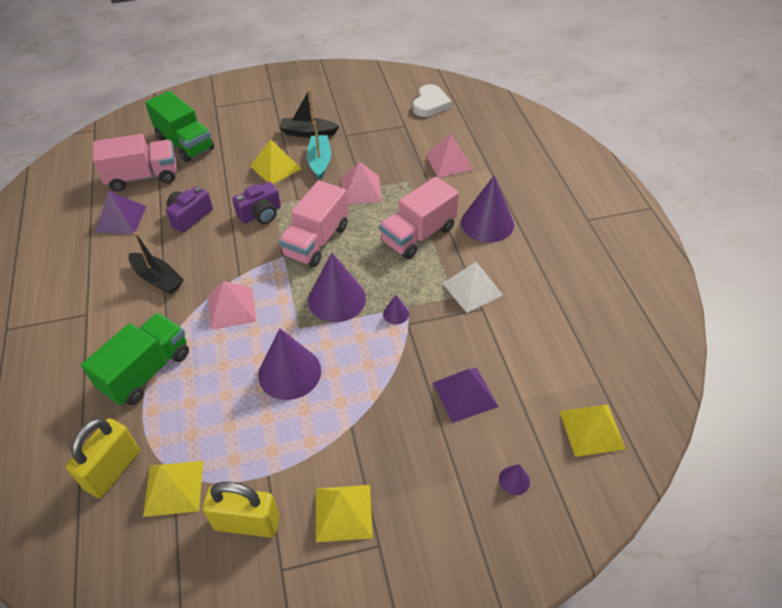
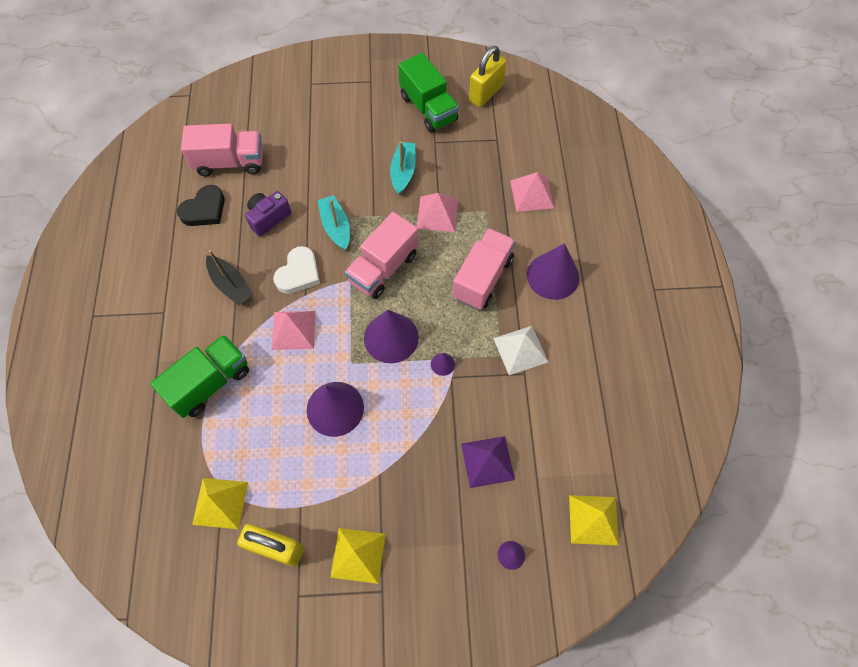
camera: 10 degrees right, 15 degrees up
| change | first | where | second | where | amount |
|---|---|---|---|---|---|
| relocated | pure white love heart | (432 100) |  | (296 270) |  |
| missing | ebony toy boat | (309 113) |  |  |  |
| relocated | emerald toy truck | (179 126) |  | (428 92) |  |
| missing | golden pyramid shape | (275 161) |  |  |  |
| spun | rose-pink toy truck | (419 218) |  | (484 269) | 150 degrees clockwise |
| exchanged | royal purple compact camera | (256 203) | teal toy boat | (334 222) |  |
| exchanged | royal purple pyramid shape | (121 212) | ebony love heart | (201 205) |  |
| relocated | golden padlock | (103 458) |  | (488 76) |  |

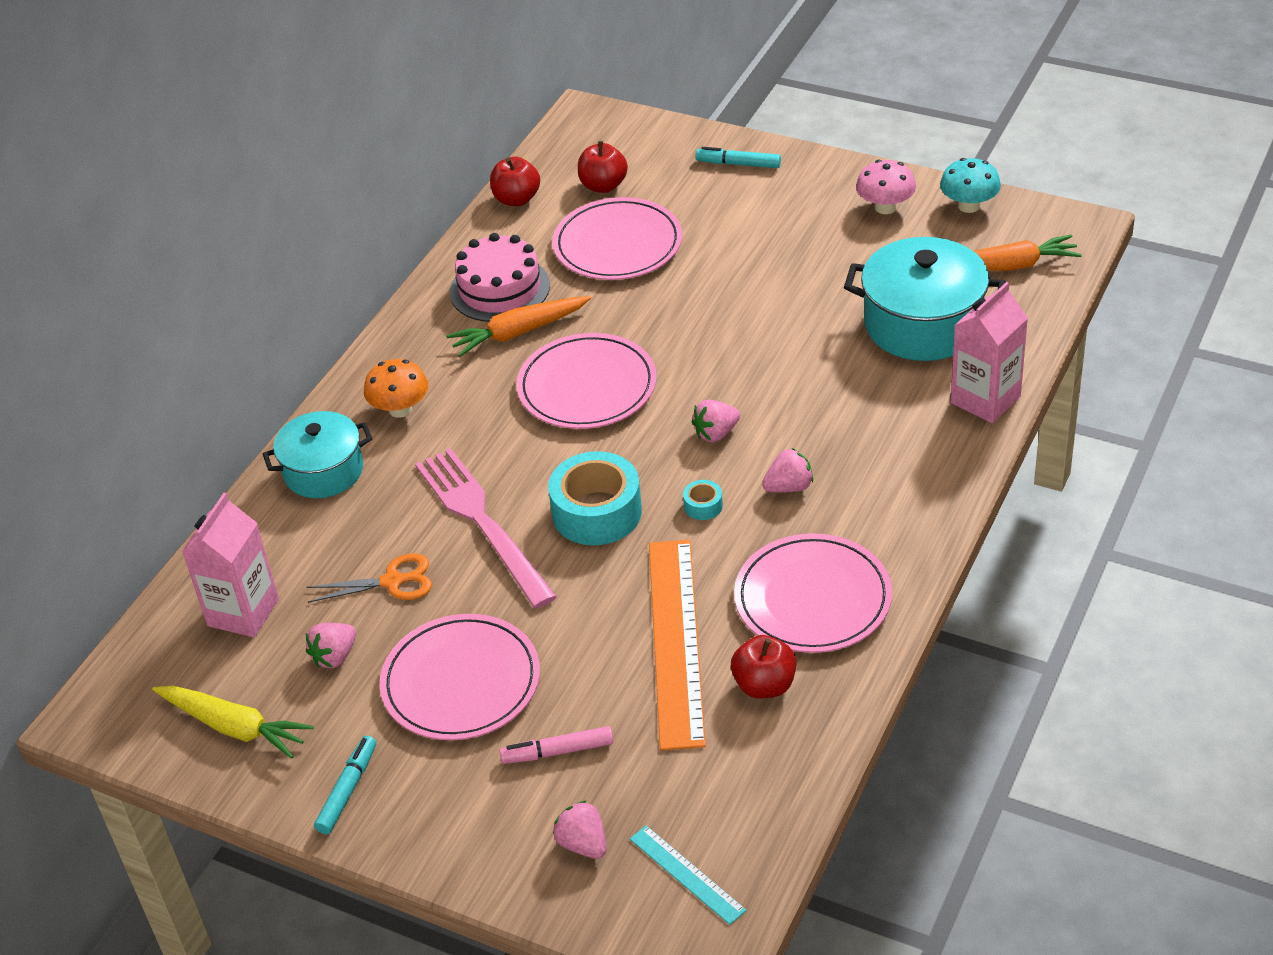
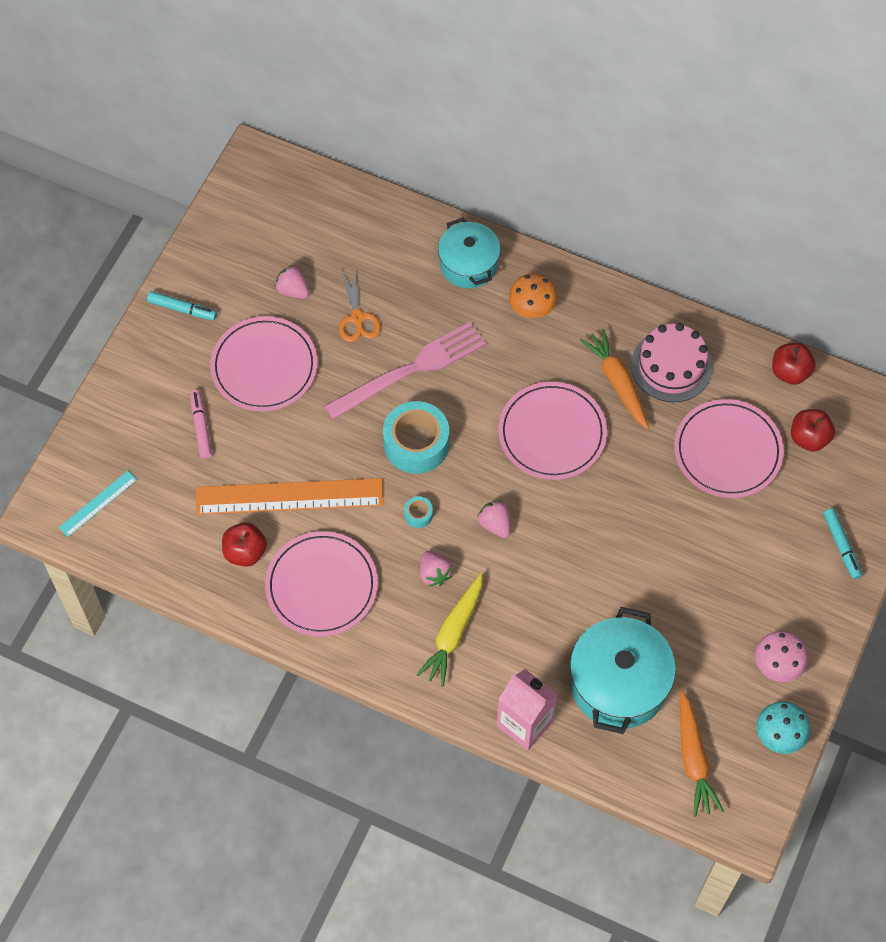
camera: 85 degrees right, 20 degrees up
| change | first | where | second | where | amount |
|---|---|---|---|---|---|
| spun | teal marker | (738 157) |  | (842 543) | 150 degrees clockwise |
| missing | rose-pink carton | (230 565) |  |  |  |
| relocated | golden carrot | (233 722) |  | (449 630) |  |
| missing | rose-pink strawberry | (580 830) |  |  |  |

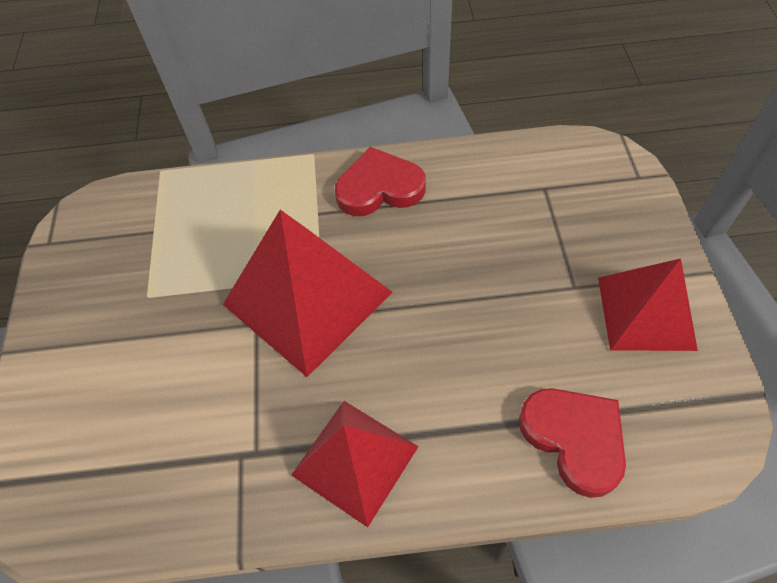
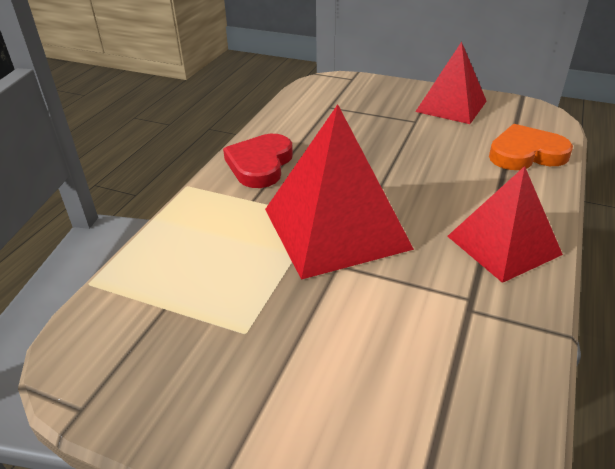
camera: 65 degrees left, 20 degrees down
| change | first | where | second | where | amount |
|---|---|---|---|---|---|
| colour | crimson love heart | (572 443) | bright orange love heart | (531 147) |  |

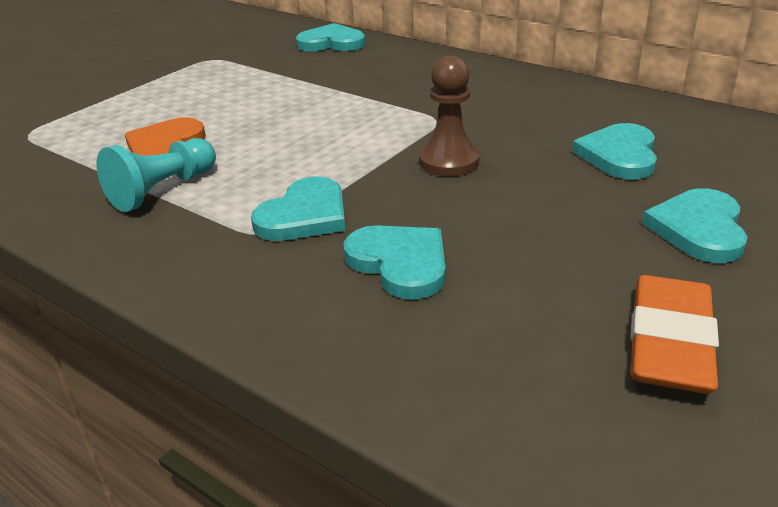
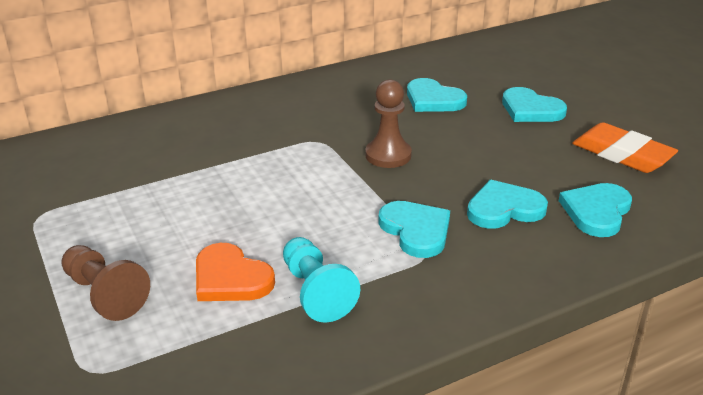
camera: 65 degrees left, 0 degrees up
| change | first | where | second | where | amount |
|---|---|---|---|---|---|
| relocated | teal love heart | (330 37) |  | (595 210) |  |
| appeared |  |  | brown pawn | (105 283) |  |

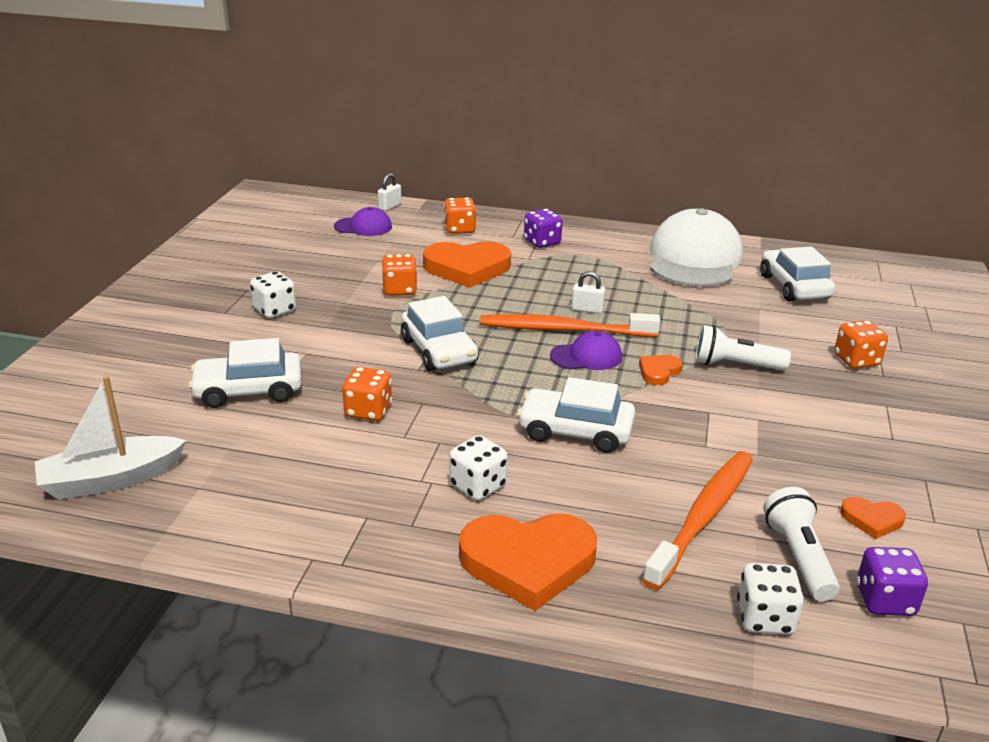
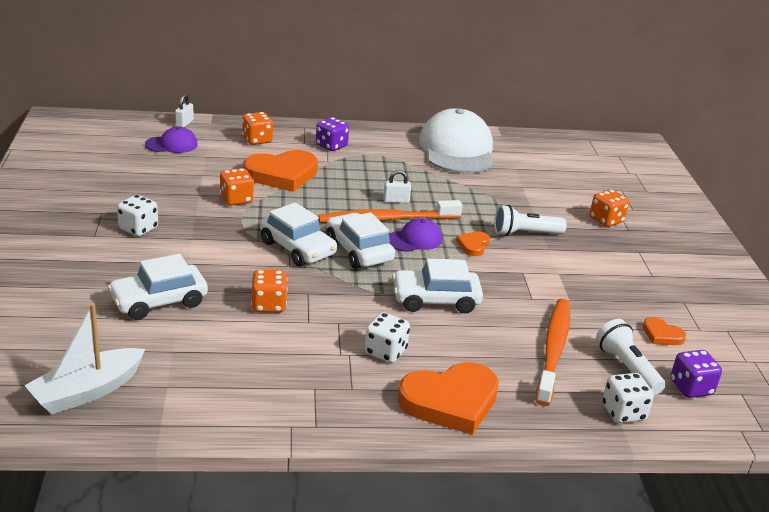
camera: 20 degrees left, 0 degrees up
| change | first | where | second | where | amount |
|---|---|---|---|---|---|
| relocated | pure white toy car | (797 274) |  | (360 240) |  |
| spun | bright orange love heart | (873 518) |  | (664 331) | 45 degrees clockwise |

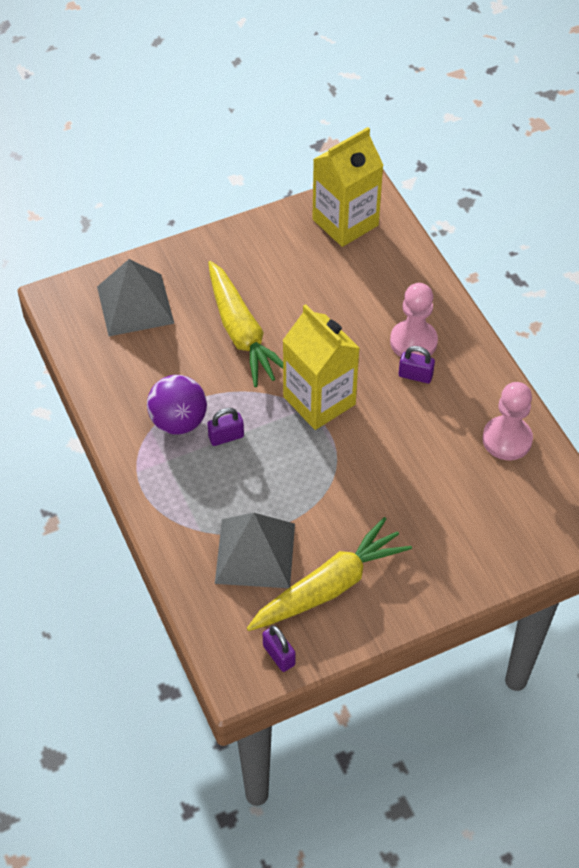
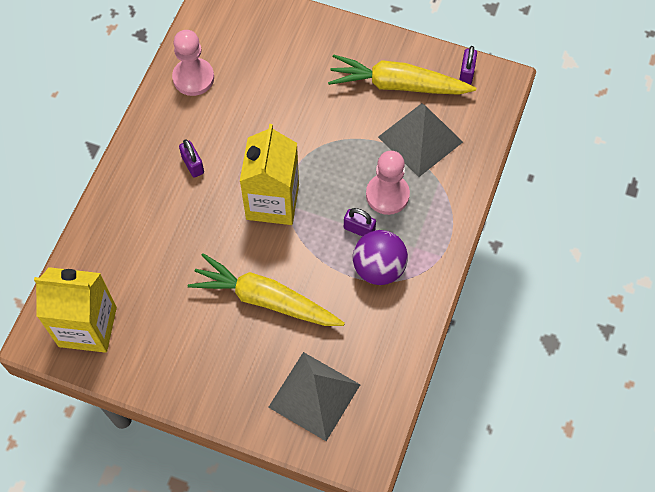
camera: 135 degrees left, 10 degrees up
| change | first | where | second | where | amount |
|---|---|---|---|---|---|
| spun | golden carrot | (245 324) |  | (266 289) | 90 degrees counterclockwise |
| relocated | rose-pink pawn | (414 320) |  | (388 183) |  |

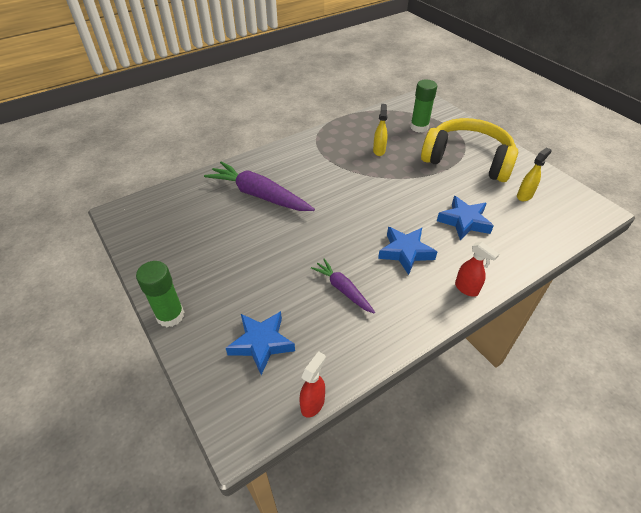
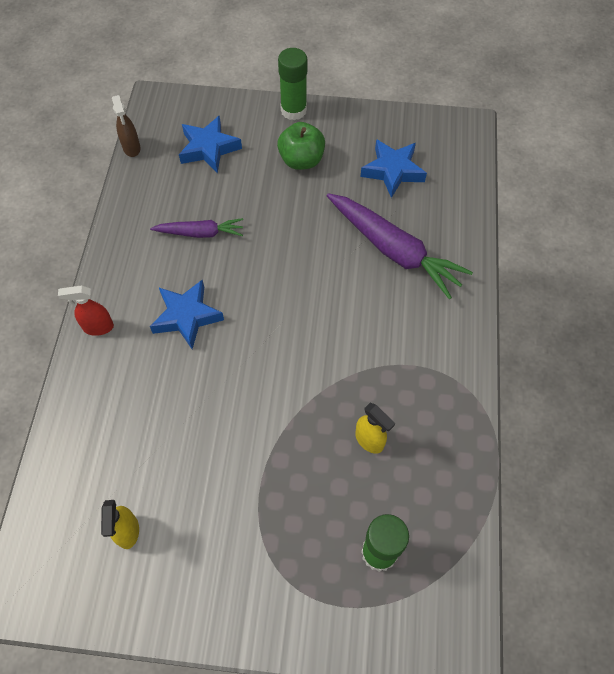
camera: 130 degrees right, 15 degrees up
| change | first | where | second | where | amount |
|---|---|---|---|---|---|
| missing | golden headphones | (469 150) |  |  |  |
| spun | royal purple carrot | (259 186) |  | (400 246) | 60 degrees clockwise |
| relocated | blue star | (465 218) |  | (393 168) |  |
| colour | crimson sprayer | (313 384) | brown sprayer | (126 126) |  |
| appeared |  |  | emerald apple fruit | (301 146) |  |

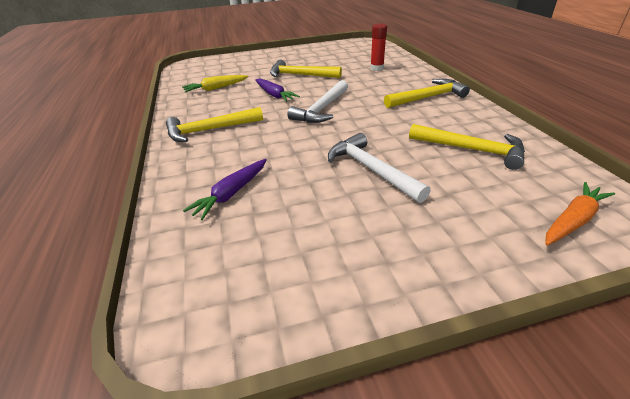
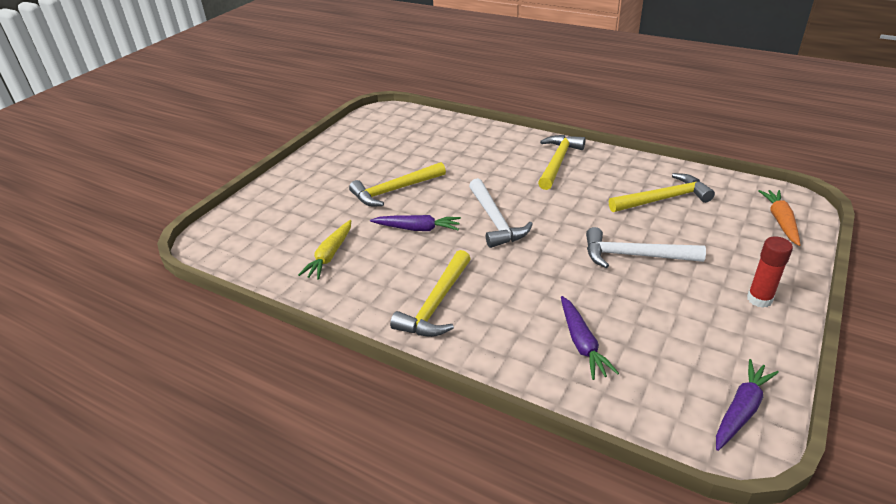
camera: 45 degrees left, 0 degrees up
| change | first | where | second | where | amount |
|---|---|---|---|---|---|
| relocated | crimson glue | (378 47) |  | (770 272) |  |
| appeared |  |  | royal purple carrot | (747 405) |  |

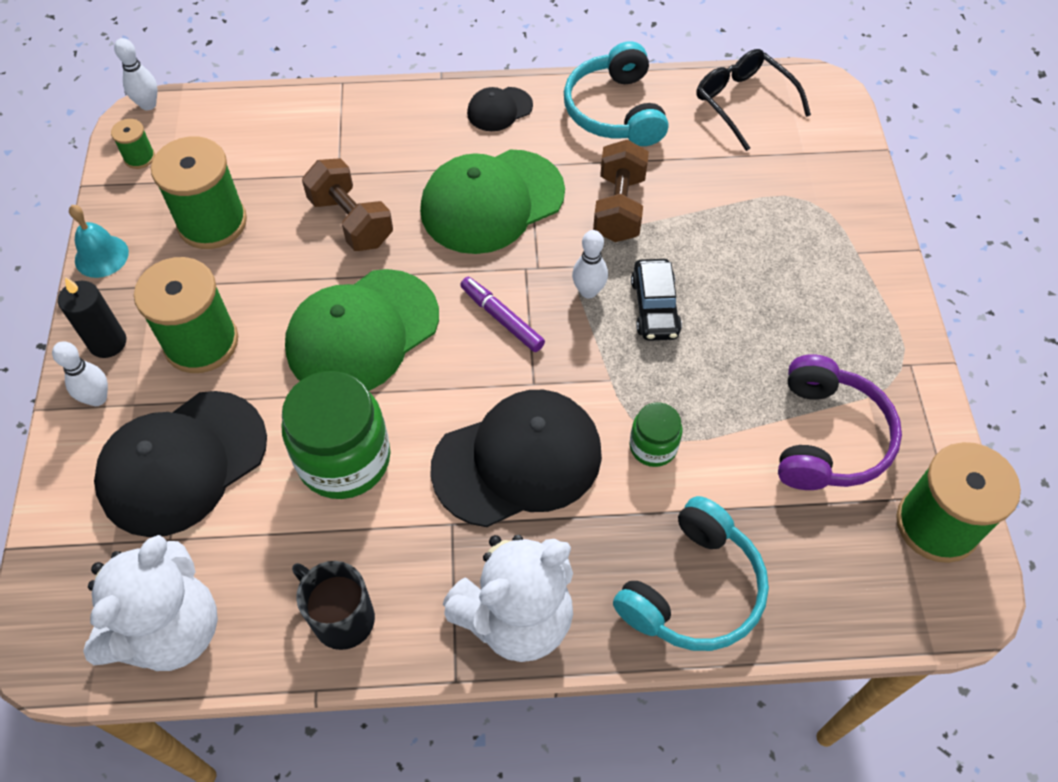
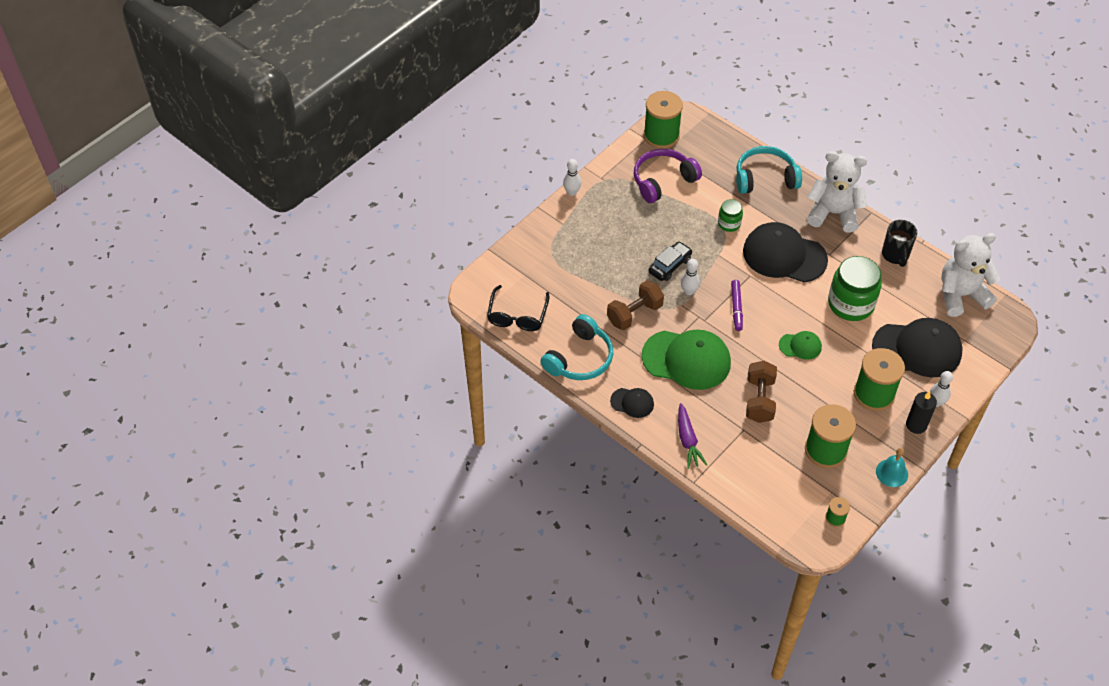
camera: 135 degrees left, 5 degrees down
| change | first | where | second | where | amount |
|---|---|---|---|---|---|
| relocated | pure white bowling pin | (135 74) |  | (572 177) |  |
| size | emerald cap | (362 330) |  | (800 345) | x0.48 |
| appeared |  |  | royal purple carrot | (692 436) |  |

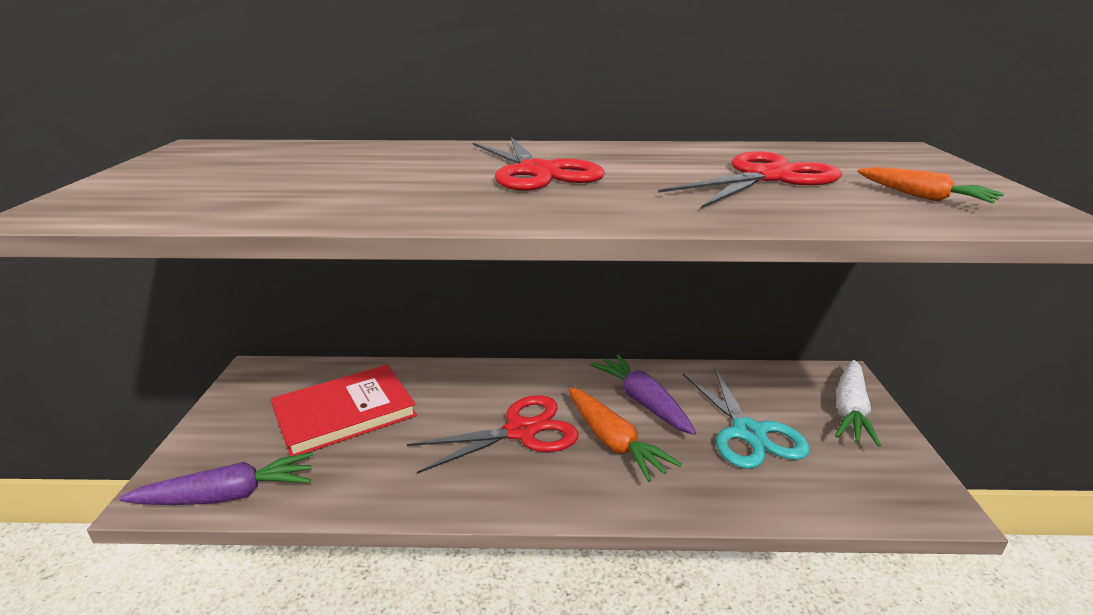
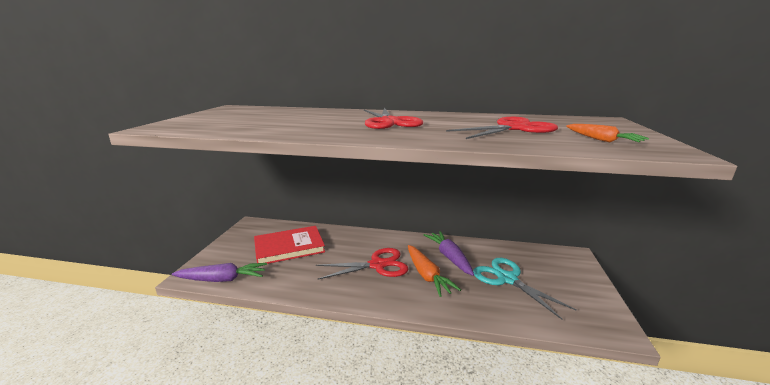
camera: 10 degrees right, 5 degrees down
| change | first | where | second | where | amount |
|---|---|---|---|---|---|
| missing | pure white carrot | (858 403) |  |  |  |
| spun | teal shears | (746 418) |  | (525 289) | 150 degrees clockwise |

